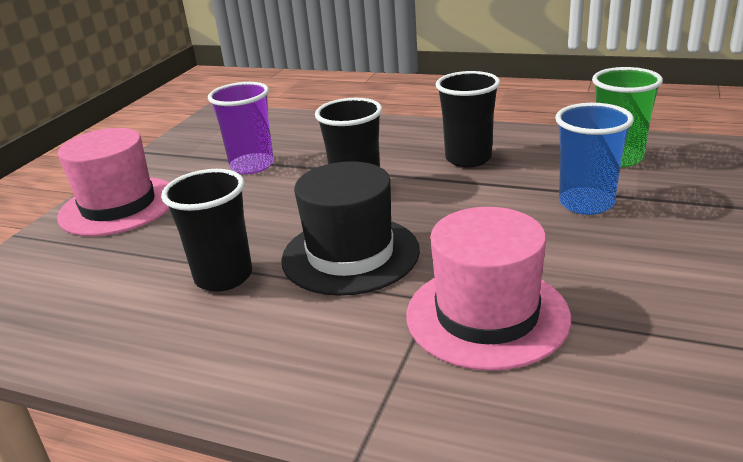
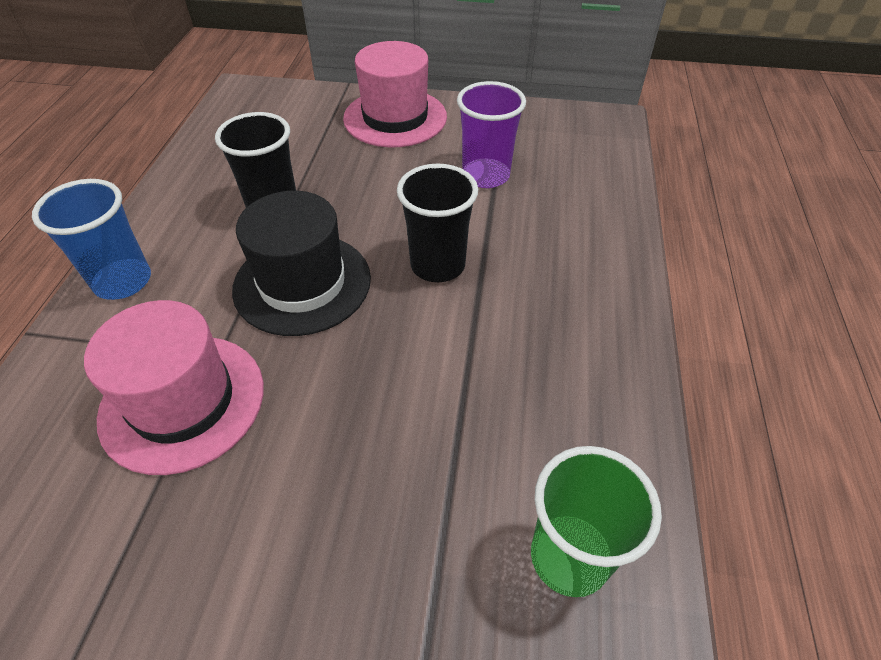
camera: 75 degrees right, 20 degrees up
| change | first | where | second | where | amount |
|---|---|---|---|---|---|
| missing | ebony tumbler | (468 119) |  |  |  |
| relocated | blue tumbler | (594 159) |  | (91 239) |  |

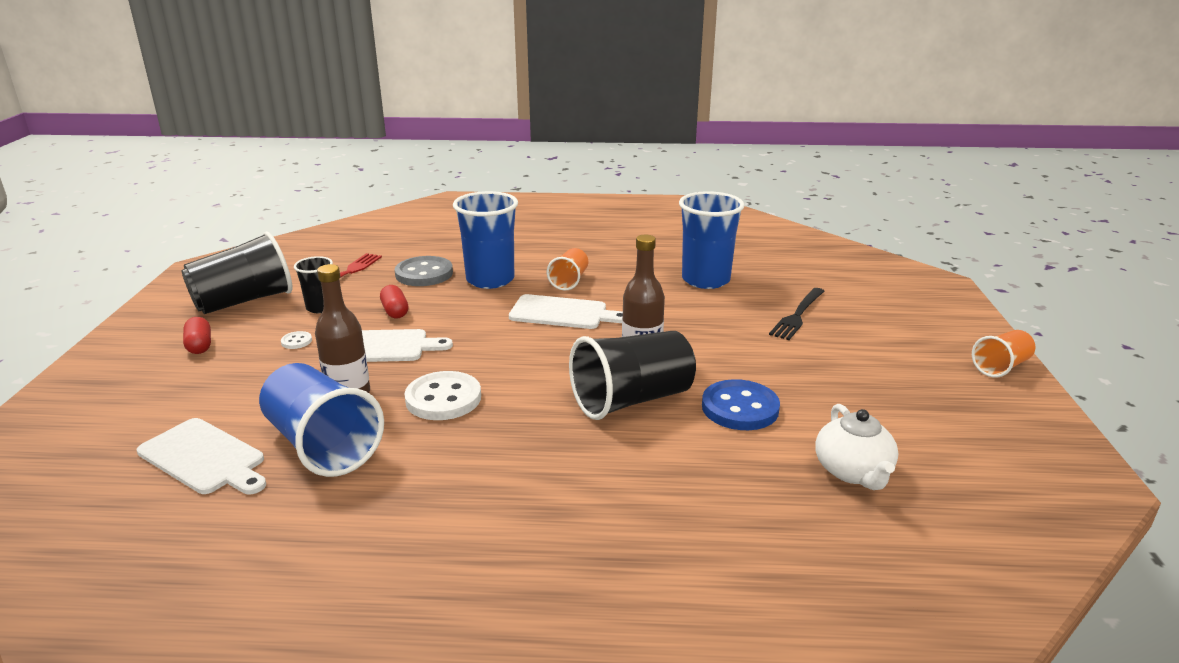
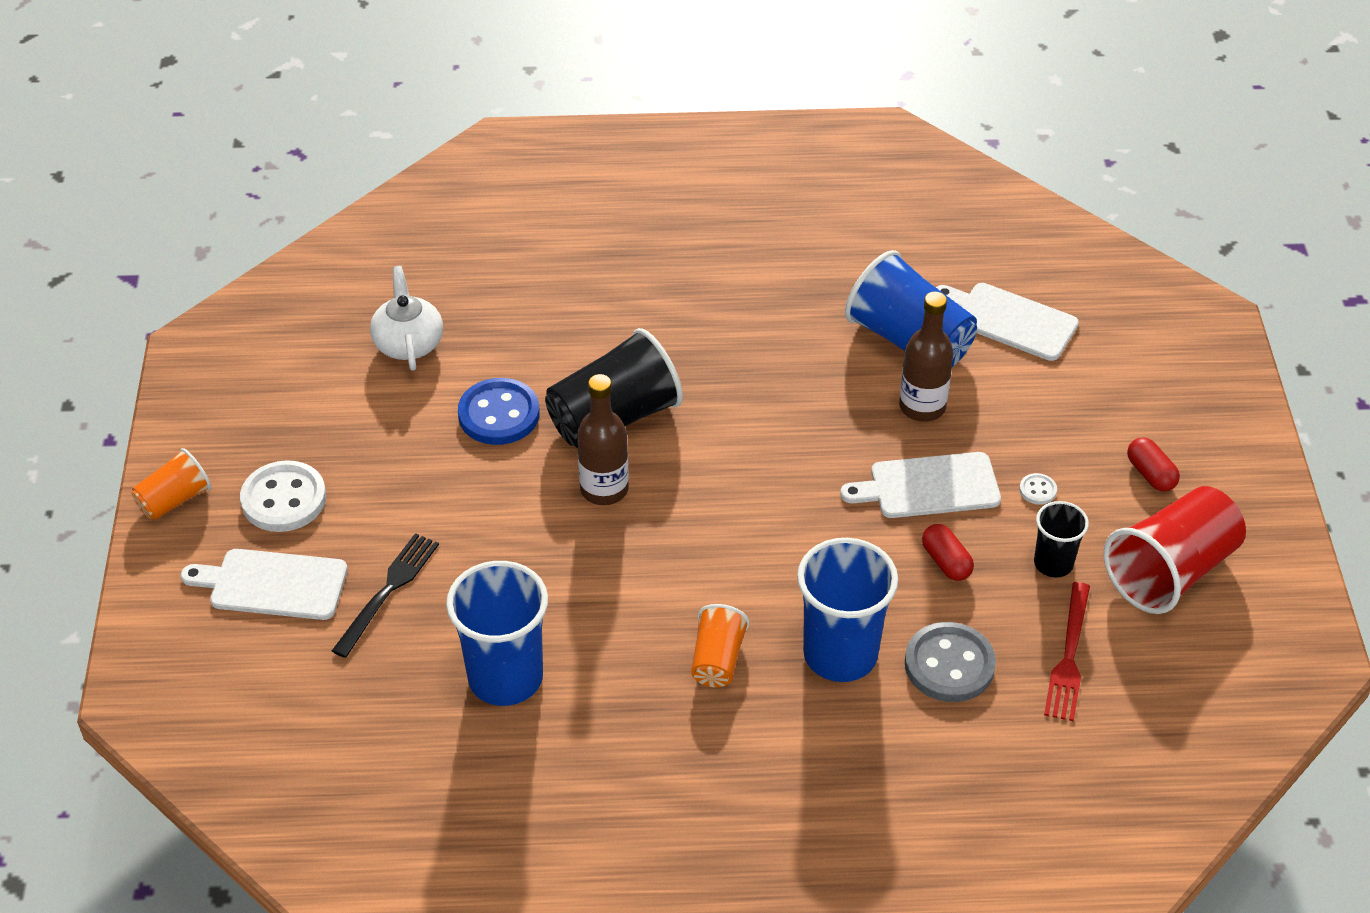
camera: 175 degrees right, 20 degrees up
| change | first | where | second | where | amount |
|---|---|---|---|---|---|
| colour | ebony tumbler | (237 272) | crimson tumbler | (1174 550) |  |
| relocated | pure white chopping board | (566 311) |  | (264 584) |  |
| relocated | pure white sewing button | (443 395) |  | (283 496) |  |

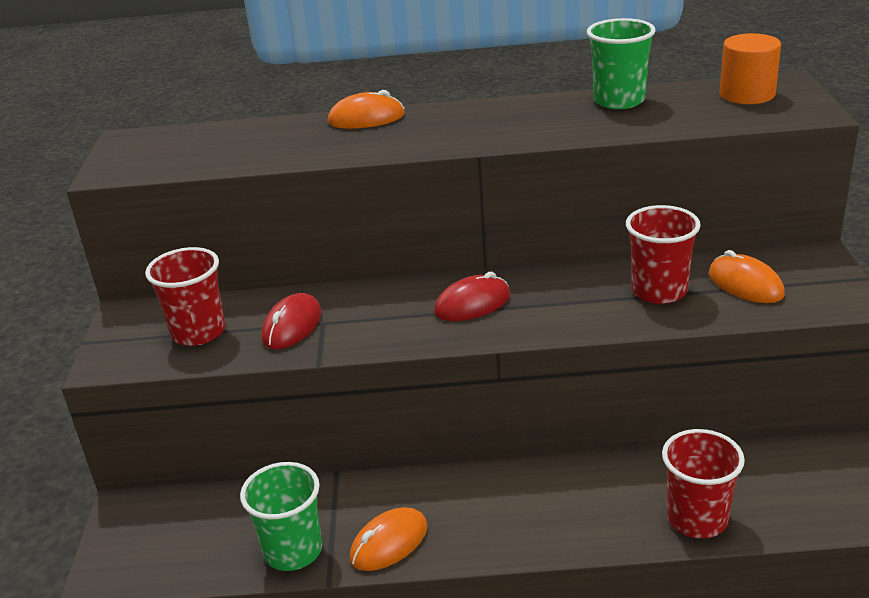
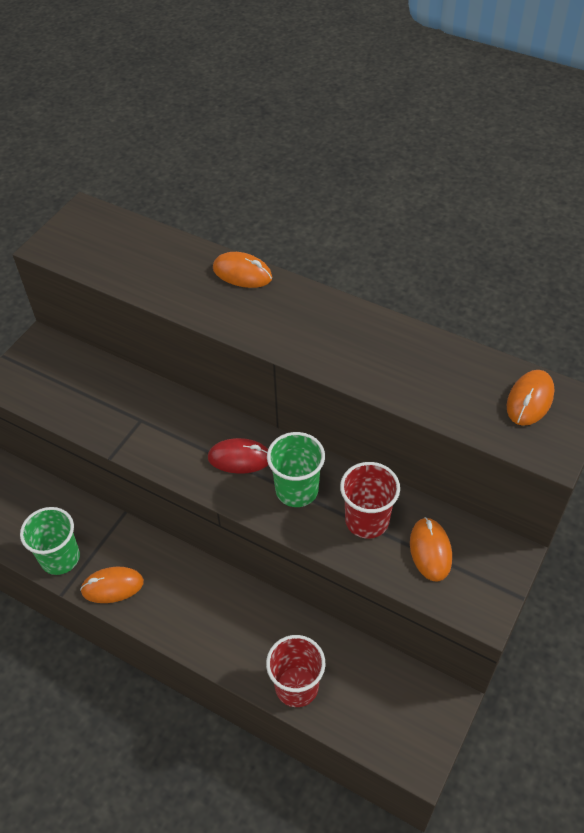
camera: 30 degrees right, 20 degrees up
| change | first | where | second | where | amount |
|---|---|---|---|---|---|
| relocated | emerald tumbler | (621 63) |  | (296 469) |  |
| exchanged | bright orange cylinder shape | (750 68) | bright orange mouse | (530 398) |  |
| missing | crimson tumbler | (185 296) |  |  |  |
| missing | crimson mouse | (291 321) |  |  |  |

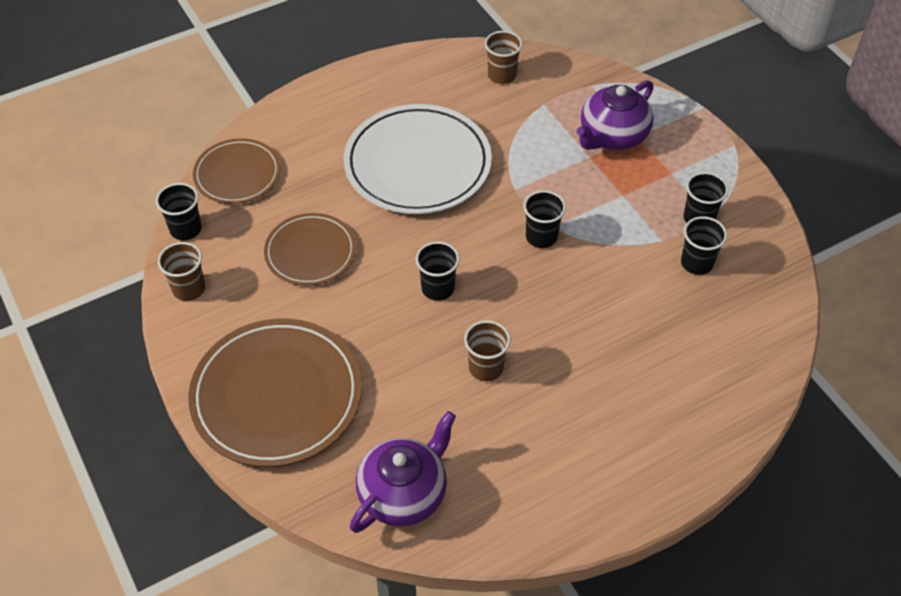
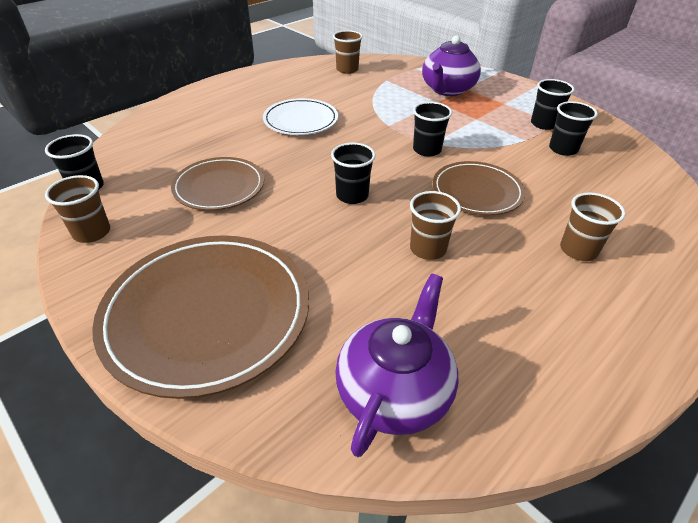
camera: 15 degrees left, 10 degrees down
| change | first | where | second | where | amount |
|---|---|---|---|---|---|
| size | pure white flat dish | (417 159) |  | (300 116) | x0.59 |
| relocated | brown flat dish | (237 171) |  | (479 188) |  |
| appeared |  |  | brown tumbler | (592 226) |  |

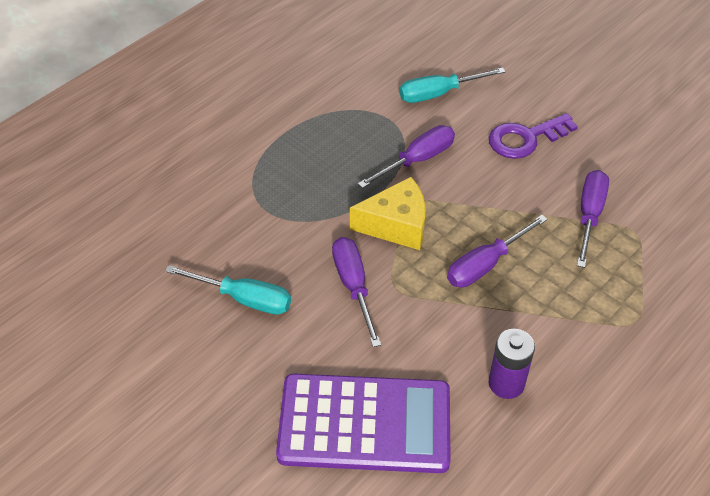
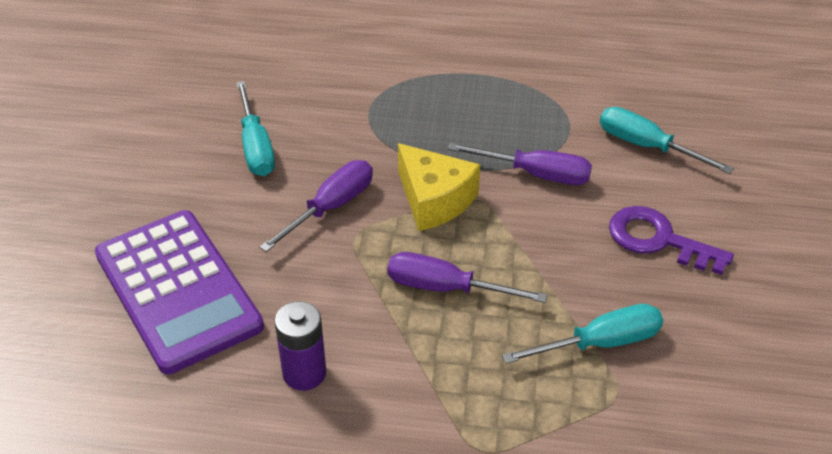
camera: 55 degrees right, 5 degrees down
| change | first | where | second | where | amount |
|---|---|---|---|---|---|
| colour | royal purple screwdriver | (593 219) | teal screwdriver | (582 334) |  |

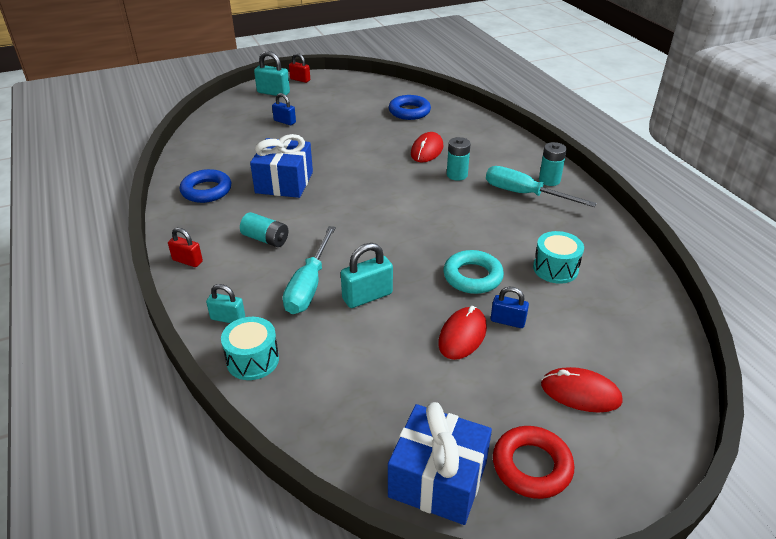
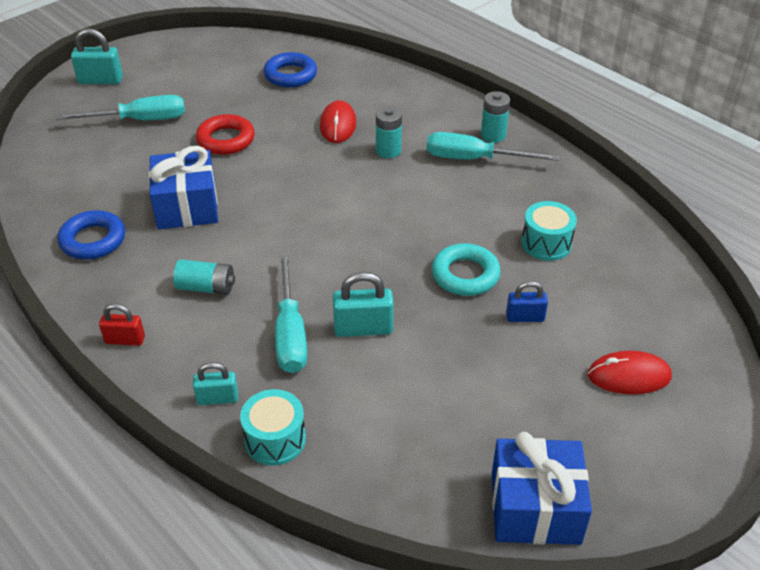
camera: 20 degrees left, 5 degrees up
| change | first | where | second | where | amount |
|---|---|---|---|---|---|
| missing | crimson padlock | (299 68) |  |  |  |
| exchanged | blue padlock | (284 109) | teal screwdriver | (120 107) |  |
| spun | teal padlock | (367 275) |  | (363 304) | 45 degrees clockwise |
| missing | crimson mouse | (462 333) |  |  |  |
| relocated | crimson hoop | (534 462) |  | (225 134) |  |

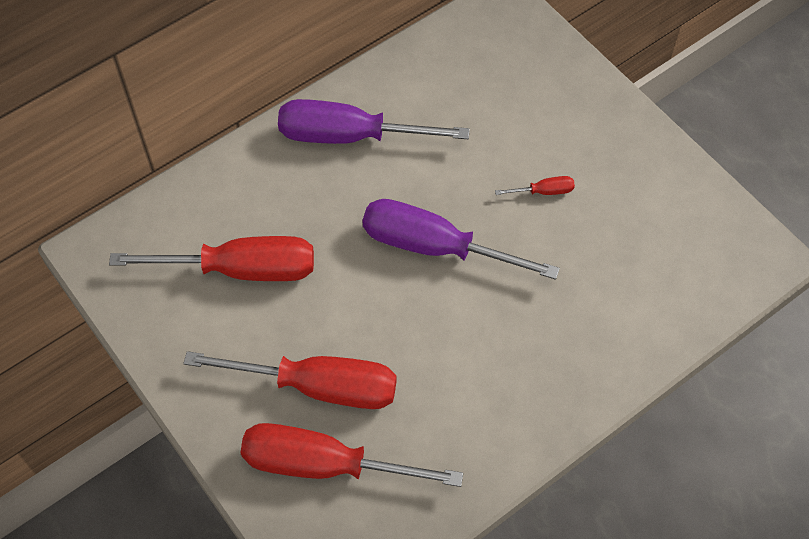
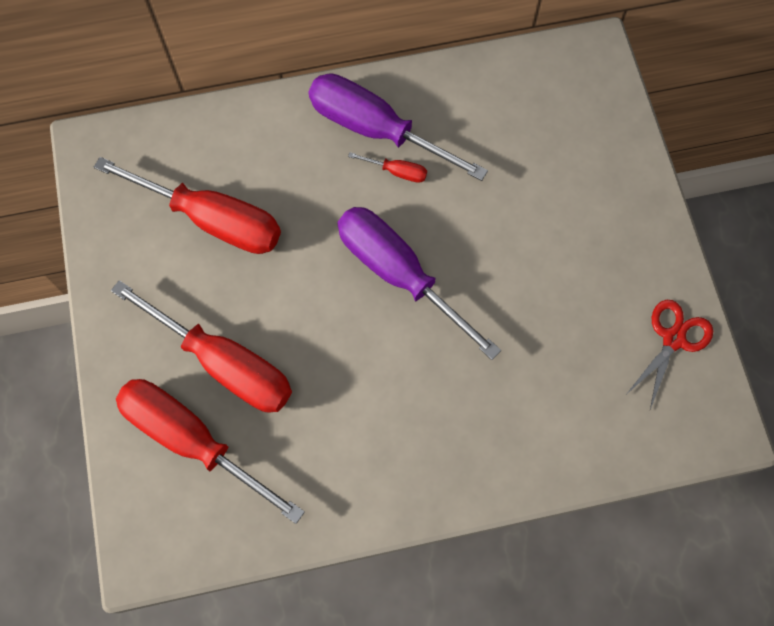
camera: 25 degrees right, 10 degrees up
| change | first | where | second | where | amount |
|---|---|---|---|---|---|
| relocated | crimson screwdriver | (535 185) |  | (387 167) |  |
| appeared |  |  | crimson shears | (670 355) |  |

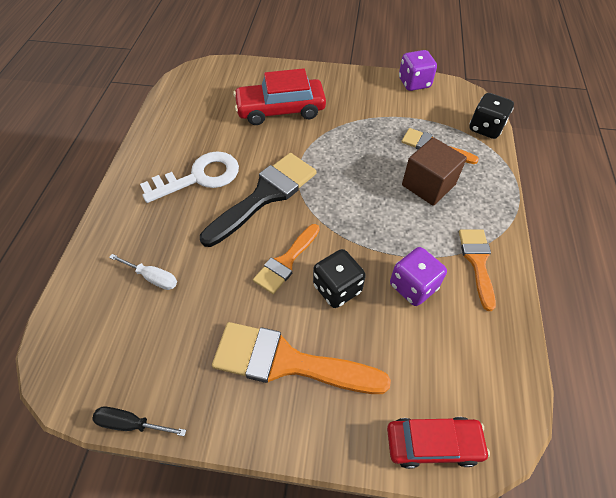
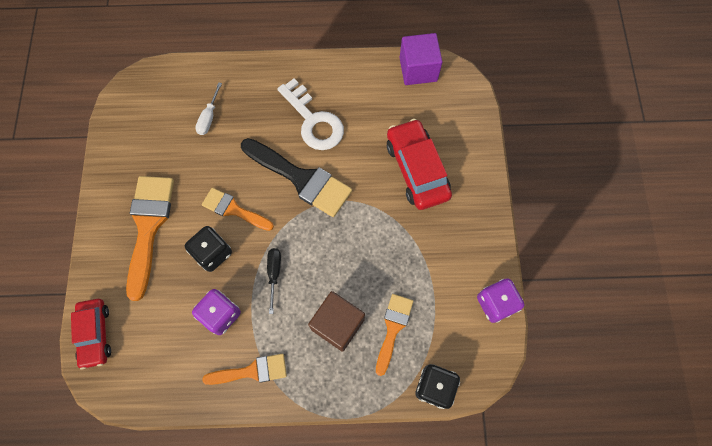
camera: 80 degrees right, 15 degrees up
| change | first | where | second | where | amount |
|---|---|---|---|---|---|
| relocated | ebony screwdriver | (139 421) |  | (274 281) |  |
| appeared |  |  | royal purple block | (421 59) |  |

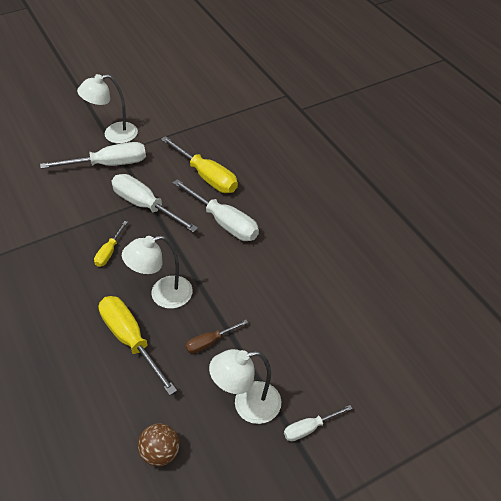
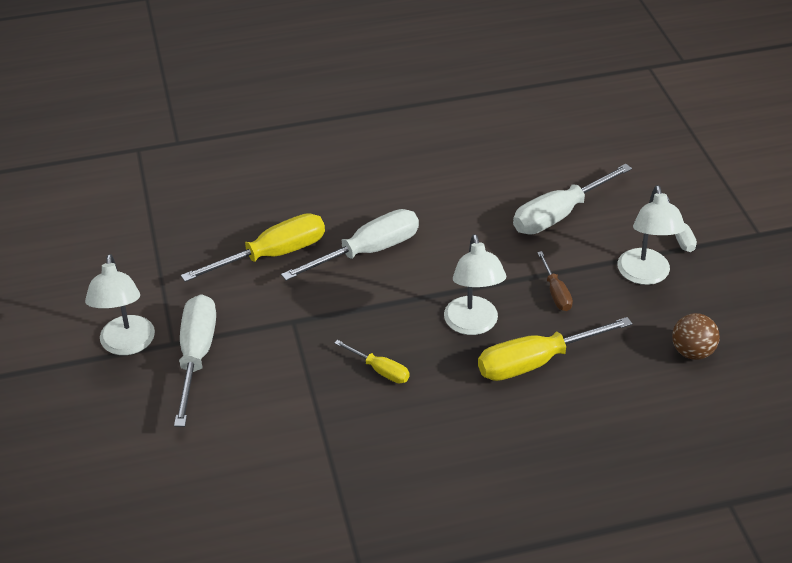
camera: 75 degrees left, 5 degrees down
| change | first | where | second | where | amount |
|---|---|---|---|---|---|
| relocated | pure white screwdriver | (154 203) |  | (572 199) |  |

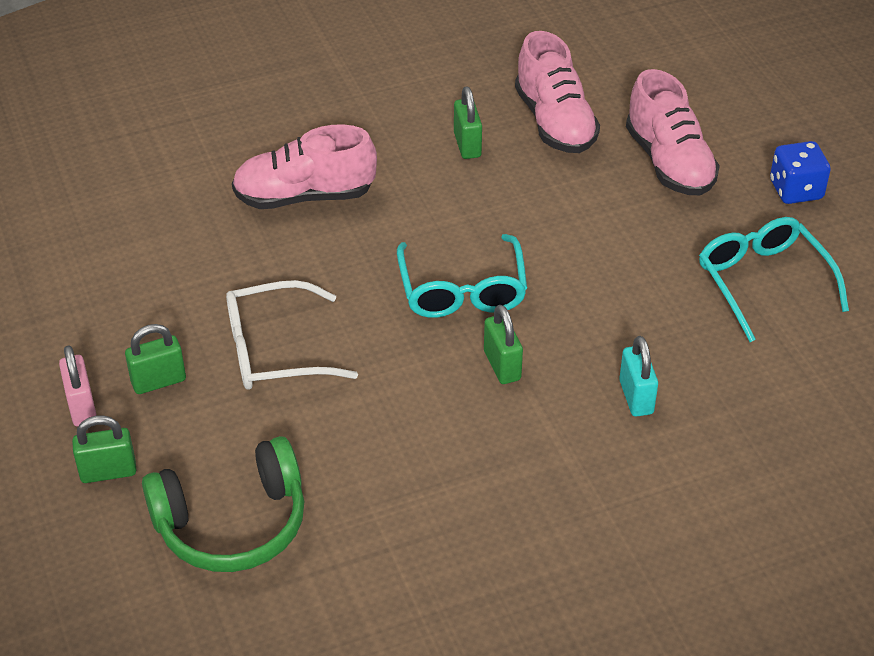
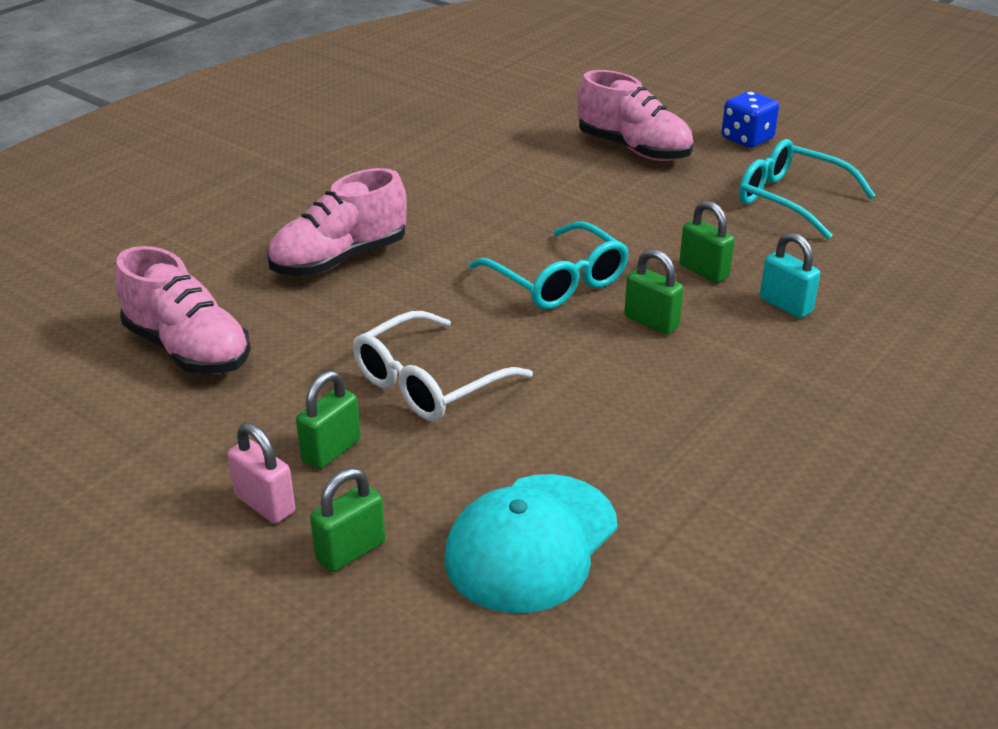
camera: 30 degrees left, 10 degrees down
| change | first | where | second | where | amount |
|---|---|---|---|---|---|
| relocated | rose-pink sneaker | (557 92) |  | (183 310) |  |
| relocated | emerald padlock | (468 122) |  | (707 242) |  |
| exchanged | emerald headphones | (223 504) | teal cap | (531 543) |  |

